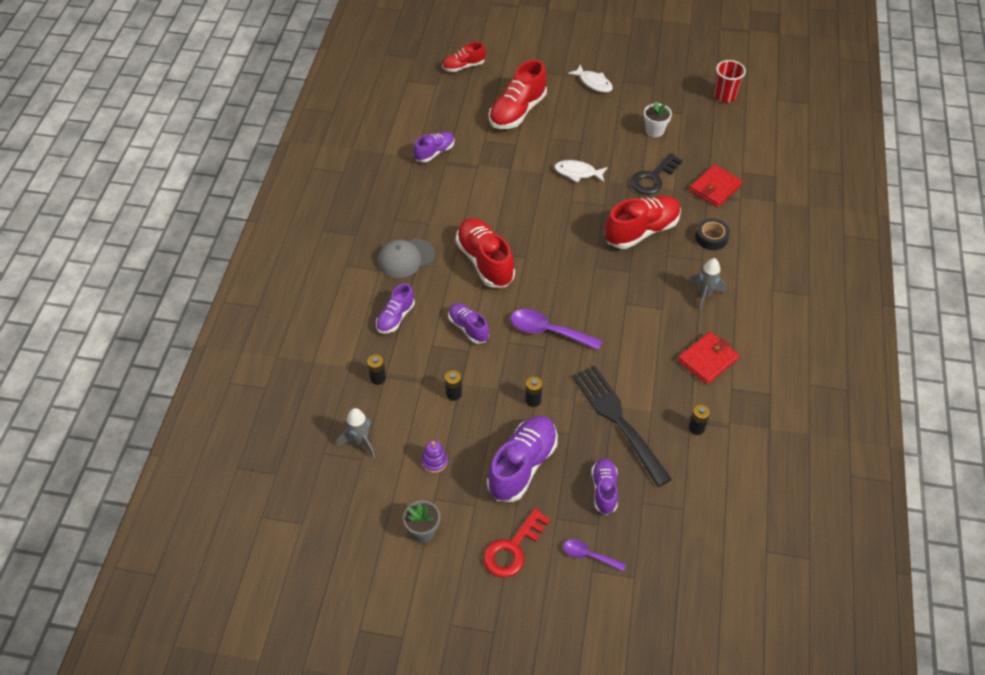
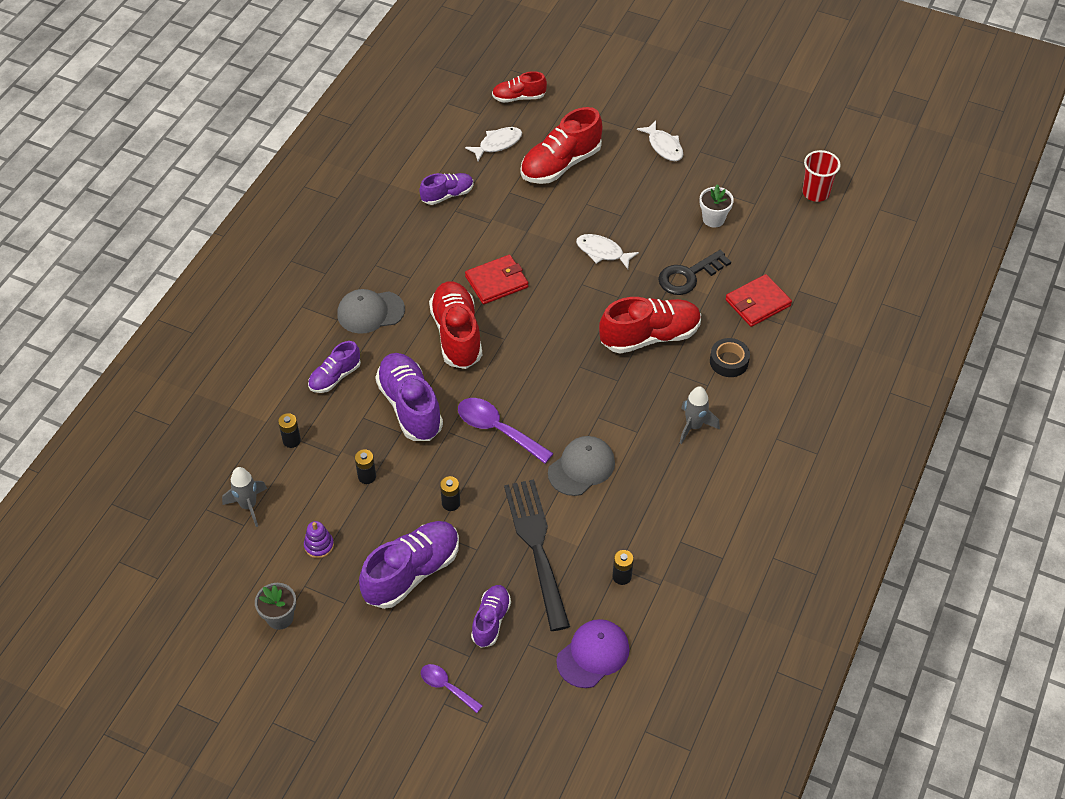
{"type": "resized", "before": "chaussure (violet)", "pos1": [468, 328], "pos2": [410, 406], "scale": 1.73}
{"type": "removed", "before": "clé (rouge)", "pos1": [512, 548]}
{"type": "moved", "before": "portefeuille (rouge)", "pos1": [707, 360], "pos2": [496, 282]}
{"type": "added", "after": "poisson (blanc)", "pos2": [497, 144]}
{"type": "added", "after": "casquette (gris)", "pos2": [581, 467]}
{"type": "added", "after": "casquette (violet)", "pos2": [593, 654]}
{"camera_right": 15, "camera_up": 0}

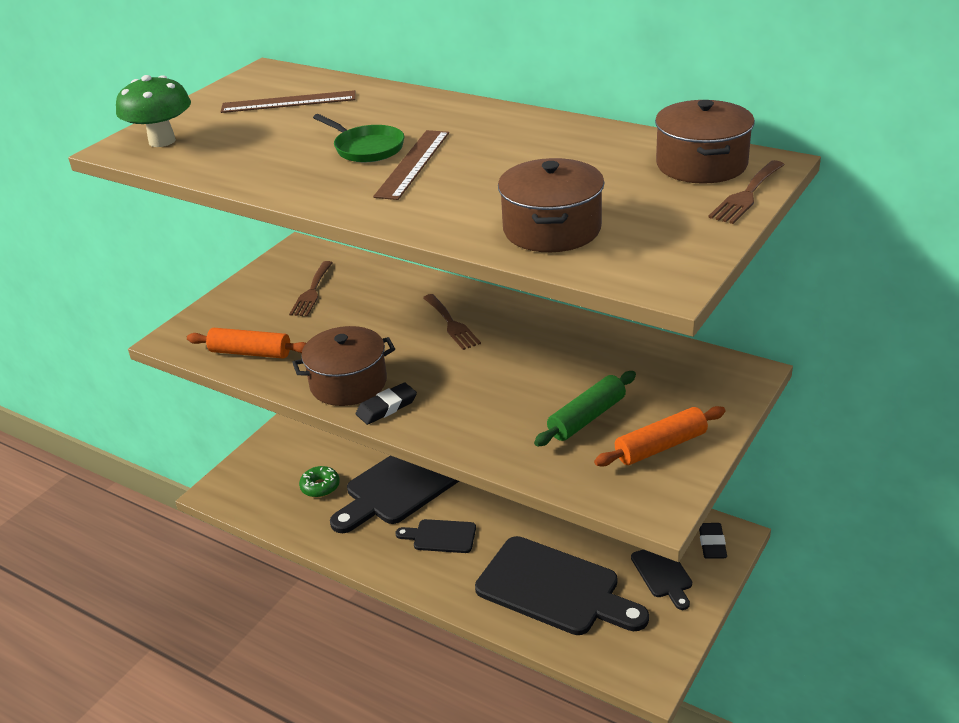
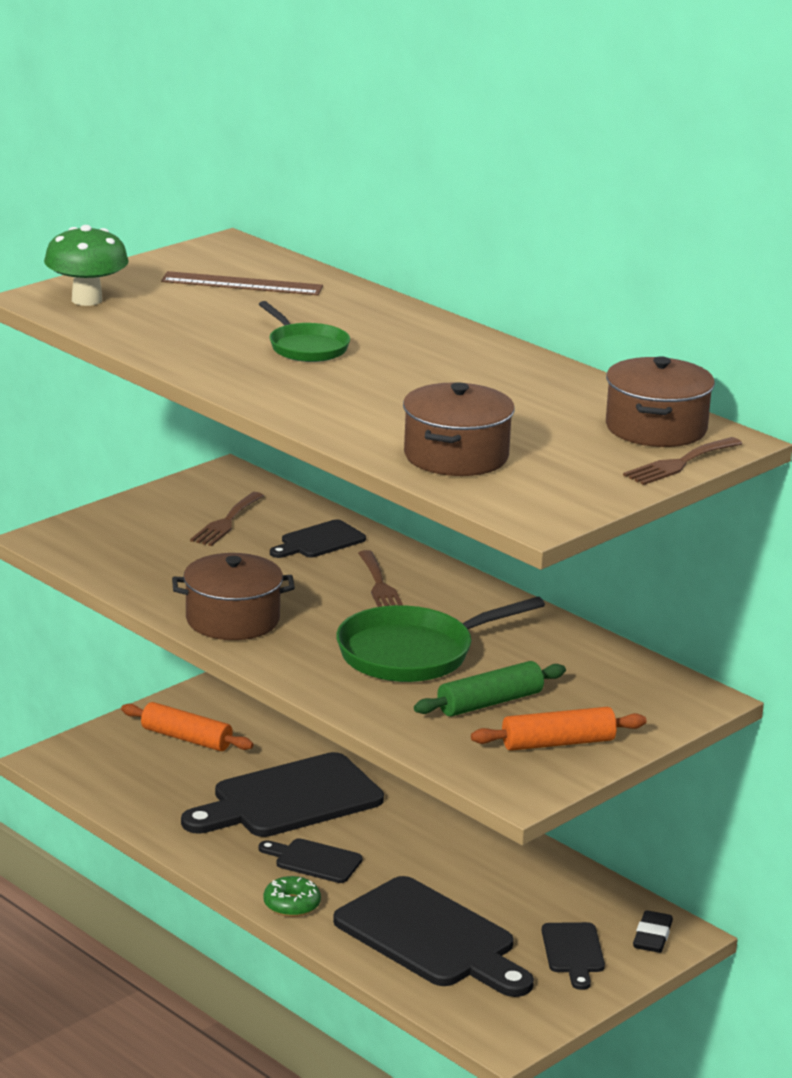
{"type": "moved", "before": "rouleau à pâtisserie (orange)", "pos1": [250, 353], "pos2": [186, 738]}
{"type": "moved", "before": "beignet (vert)", "pos1": [320, 487], "pos2": [291, 904]}
{"type": "removed", "before": "gomme (noir)", "pos1": [386, 407]}
{"type": "removed", "before": "règle (marron)", "pos1": [413, 164]}
{"type": "added", "after": "planche à découper (noir)", "pos2": [319, 541]}
{"type": "added", "after": "poêle (vert)", "pos2": [413, 653]}
{"camera_right": 10, "camera_up": -10}

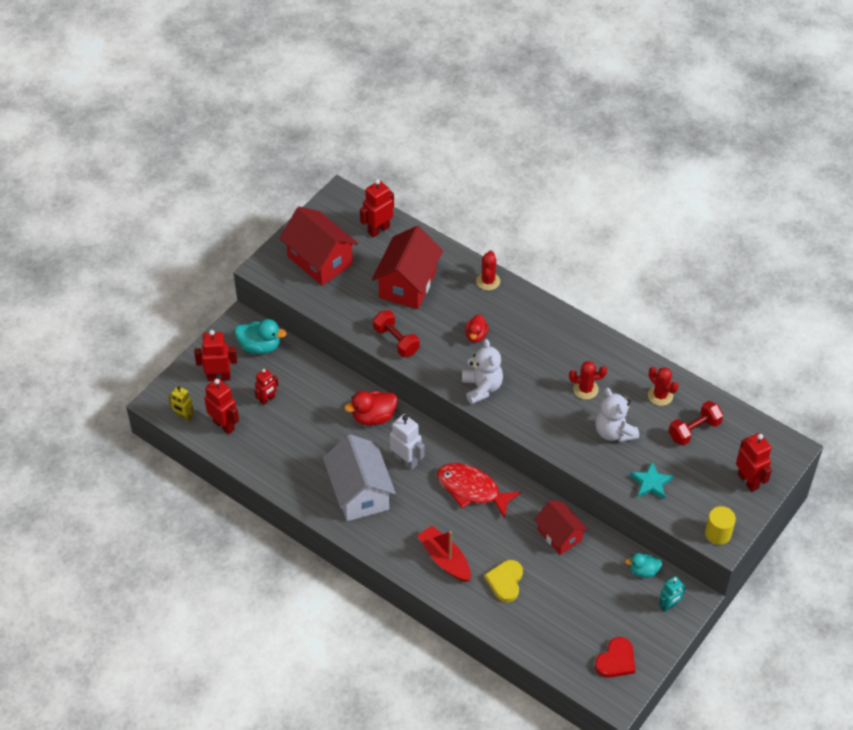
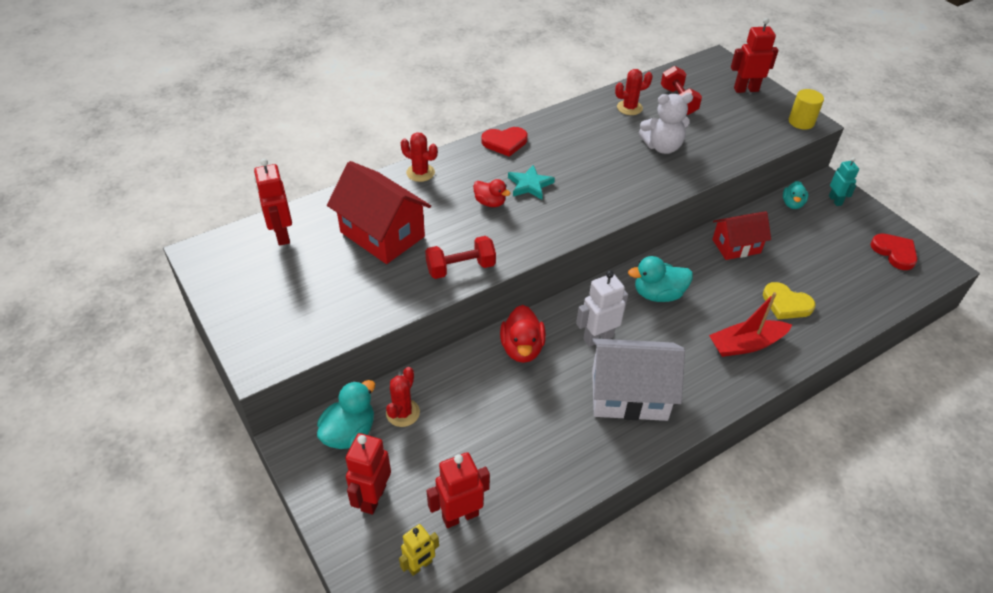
{"type": "removed", "before": "robot (rouge)", "pos1": [267, 399]}
{"type": "removed", "before": "maison (rouge)", "pos1": [320, 260]}
{"type": "replaced", "before": "poisson (rouge)", "after": "canard (turquoise)", "pos1": [472, 490], "pos2": [658, 294]}
{"type": "removed", "before": "ours en peluche (blanc)", "pos1": [482, 388]}
{"type": "moved", "before": "cactus (rouge)", "pos1": [585, 389], "pos2": [403, 413]}
{"type": "moved", "before": "étoile (turquoise)", "pos1": [651, 483], "pos2": [529, 185]}
{"type": "added", "after": "cœur (rouge)", "pos2": [505, 142]}
{"camera_right": -70, "camera_up": -5}

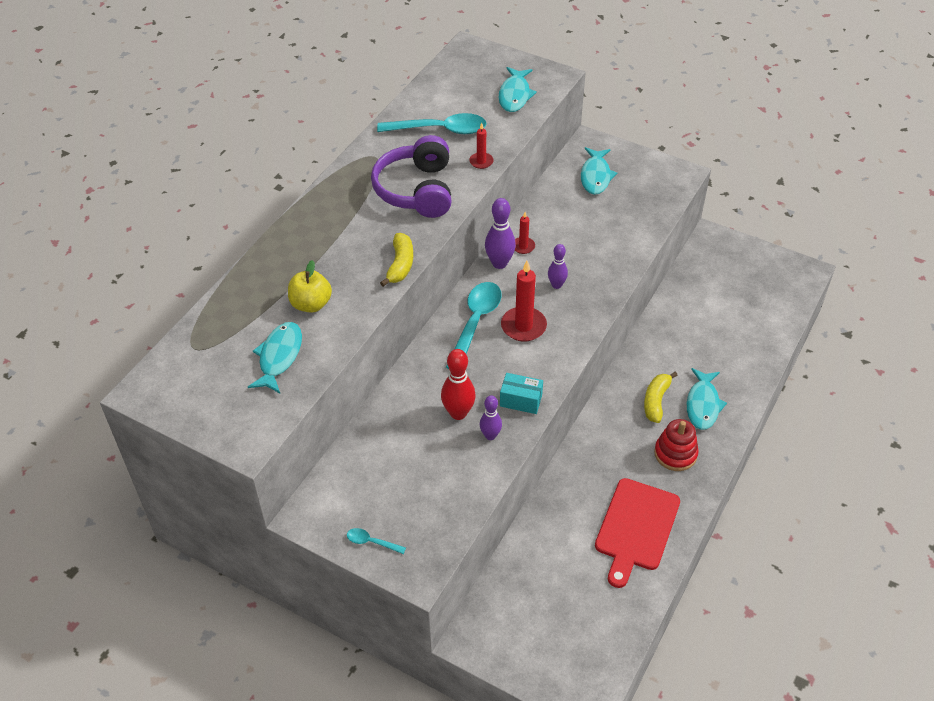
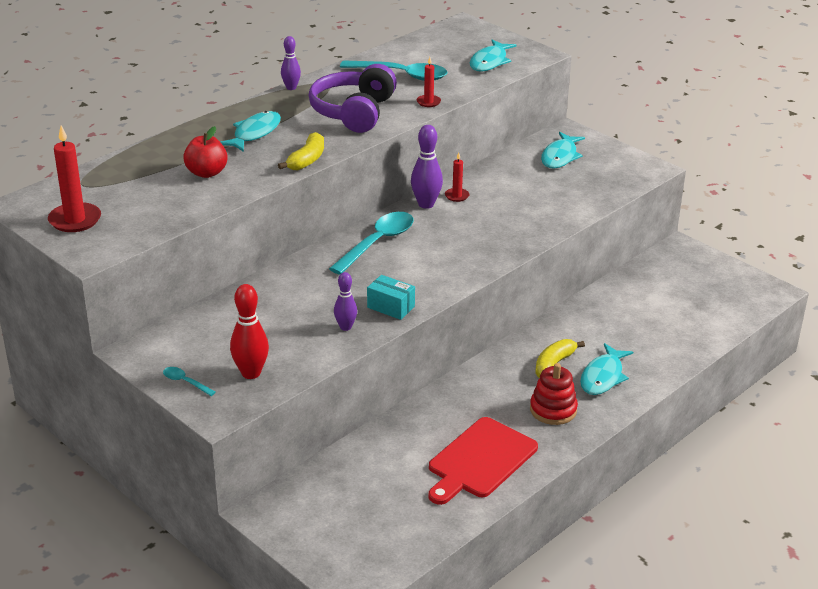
{"type": "moved", "before": "poisson (turquoise)", "pos1": [279, 357], "pos2": [254, 133]}
{"type": "recoloured", "before": "pomme (jaune)", "after": "pomme (rouge)", "pos1": [311, 304], "pos2": [206, 173]}
{"type": "moved", "before": "quille (rouge)", "pos1": [458, 413], "pos2": [251, 373]}
{"type": "moved", "before": "bougie (rouge)", "pos1": [523, 326], "pos2": [75, 220]}
{"type": "moved", "before": "quille (violet)", "pos1": [556, 285], "pos2": [291, 88]}
{"camera_right": 15, "camera_up": -15}

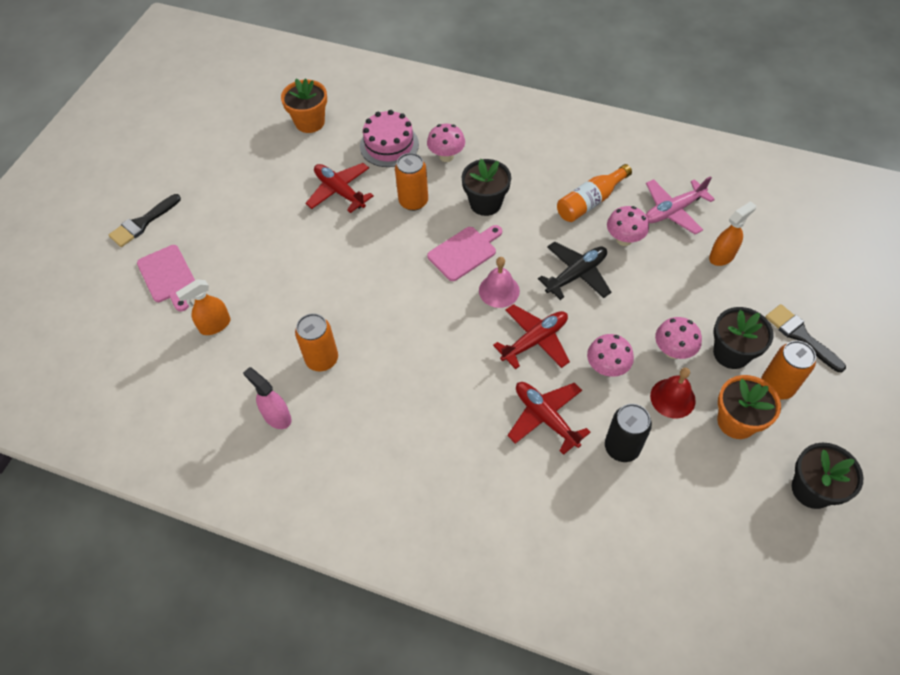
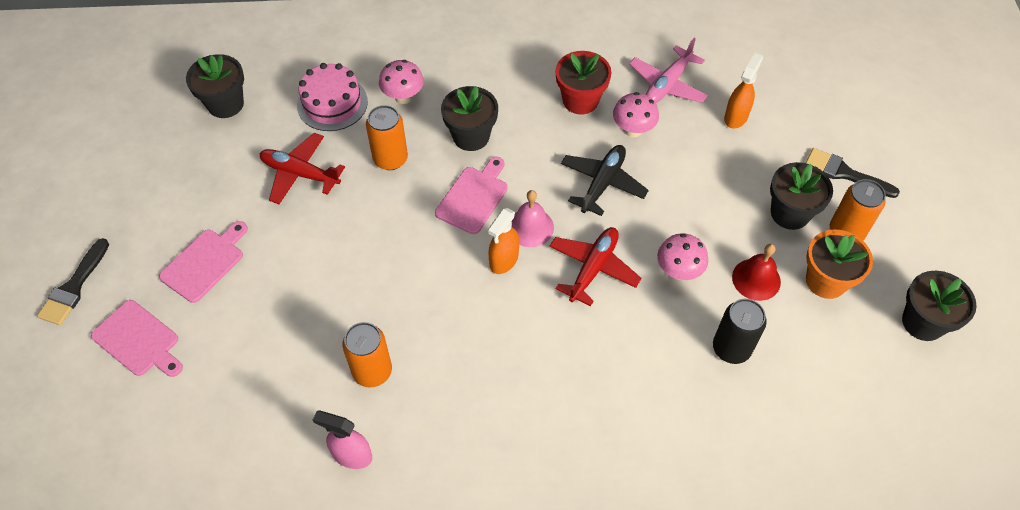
{"type": "moved", "before": "vaporisateur (orange)", "pos1": [215, 325], "pos2": [503, 260]}
{"type": "recoloured", "before": "pot de fleurs (orange)", "after": "pot de fleurs (noir)", "pos1": [310, 122], "pos2": [225, 104]}
{"type": "removed", "before": "avion (rouge)", "pos1": [545, 417]}
{"type": "replaced", "before": "bouteille (orange)", "after": "pot de fleurs (rouge)", "pos1": [590, 201], "pos2": [580, 100]}
{"type": "removed", "before": "champignon (rose)", "pos1": [673, 351]}
{"type": "added", "after": "planche à découper (rose)", "pos2": [205, 262]}
{"camera_right": -25, "camera_up": 0}

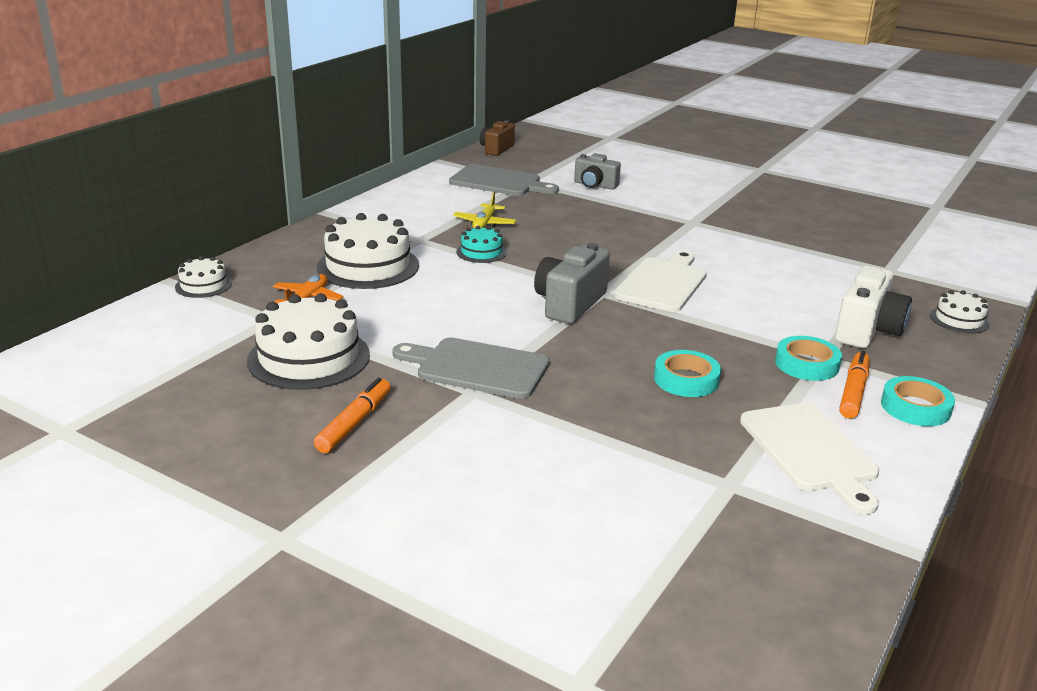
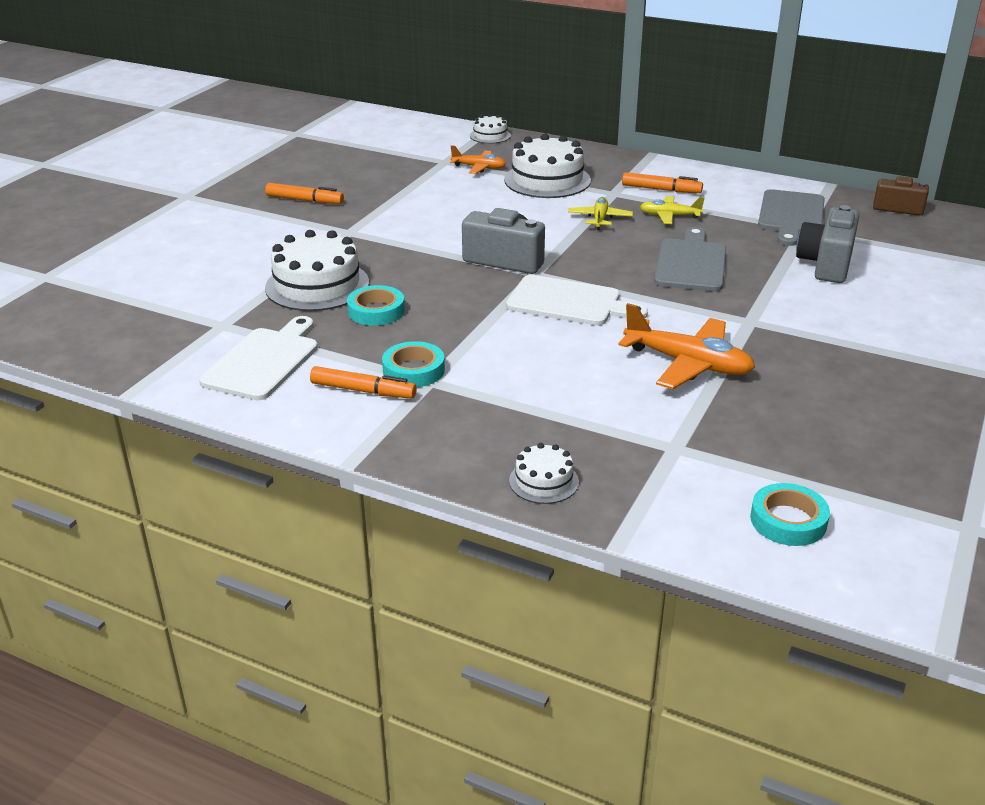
{"type": "moved", "before": "gâteau (blanc)", "pos1": [309, 358], "pos2": [317, 285]}
{"type": "moved", "before": "planche à découper (gris)", "pos1": [477, 368], "pos2": [691, 263]}
{"type": "replaced", "before": "gâteau (turquoise)", "after": "avion (jaune)", "pos1": [481, 252], "pos2": [600, 219]}
{"type": "resized", "before": "appareil photo (gris)", "pos1": [595, 185], "pos2": [826, 264], "scale": 1.51}
{"type": "turned", "before": "planche à découper (blanc)", "pos1": [810, 451], "pos2": [264, 361], "turn": 135}
{"type": "removed", "before": "appareil photo (blanc)", "pos1": [867, 330]}
{"type": "moved", "before": "ruban adhésif (turquoise)", "pos1": [915, 407], "pos2": [788, 521]}
{"type": "added", "after": "avion (orange)", "pos2": [688, 364]}
{"type": "added", "after": "feutre (orange)", "pos2": [661, 189]}
{"camera_right": 85, "camera_up": 5}

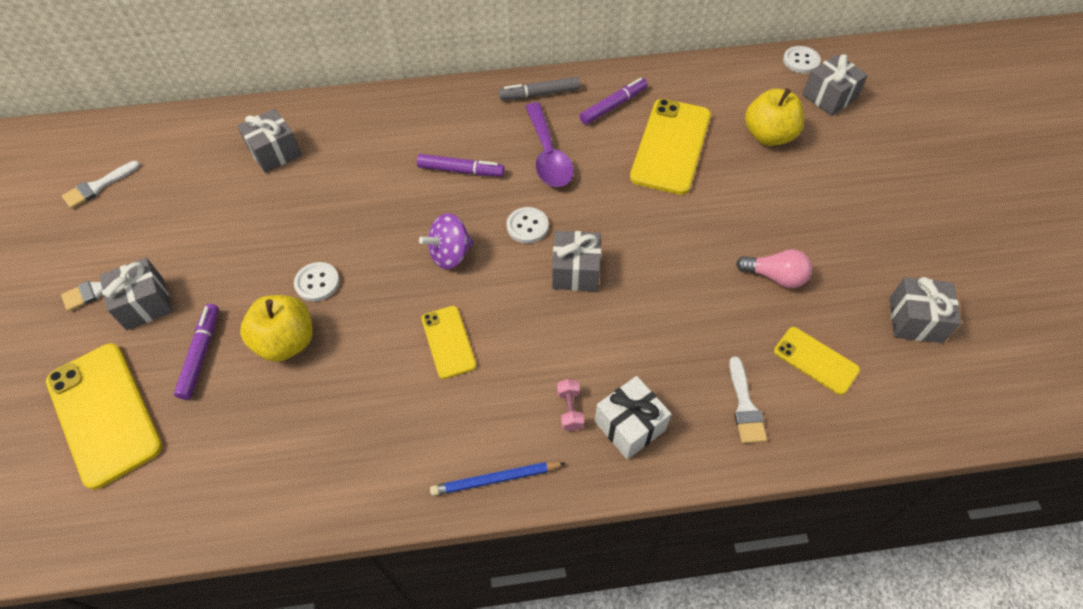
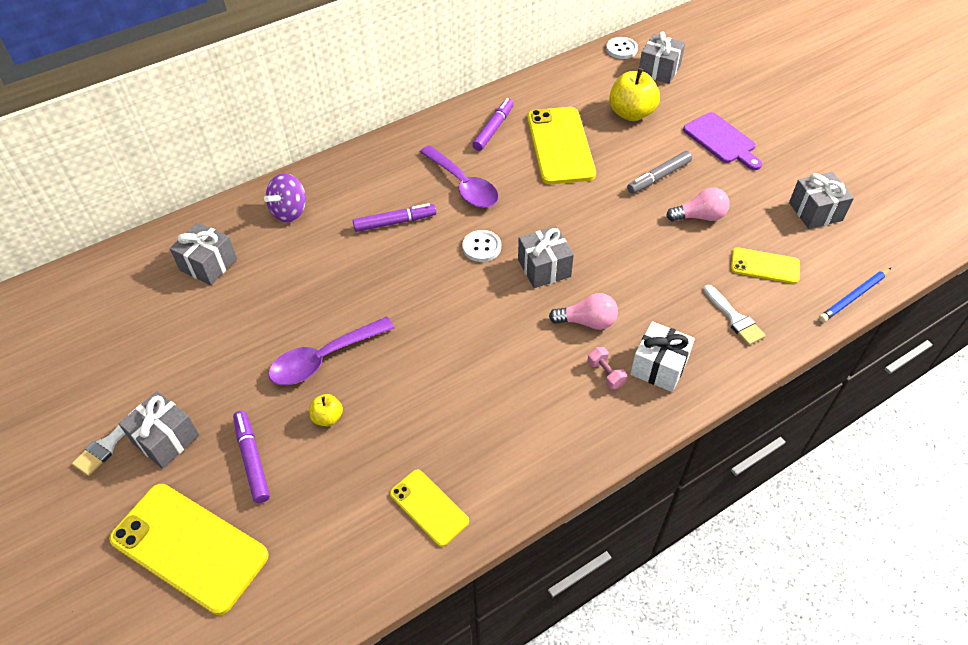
{"type": "removed", "before": "pinceau (blanc)", "pos1": [98, 187]}
{"type": "resized", "before": "pomme (jaune)", "pos1": [286, 342], "pos2": [327, 417], "scale": 0.5}
{"type": "replaced", "before": "bouton (blanc)", "after": "cuillère (violet)", "pos1": [317, 283], "pos2": [324, 359]}
{"type": "moved", "before": "toupie (violet)", "pos1": [450, 254], "pos2": [290, 211]}
{"type": "moved", "before": "téléphone (jaune)", "pos1": [448, 342], "pos2": [429, 507]}
{"type": "moved", "before": "crayon (bleu)", "pos1": [495, 479], "pos2": [854, 296]}
{"type": "moved", "before": "feutre (gris)", "pos1": [540, 94], "pos2": [659, 177]}
{"type": "added", "after": "ampoule (rose)", "pos2": [587, 322]}
{"type": "added", "after": "planche à découper (violet)", "pos2": [721, 140]}
{"camera_right": -25, "camera_up": -5}

